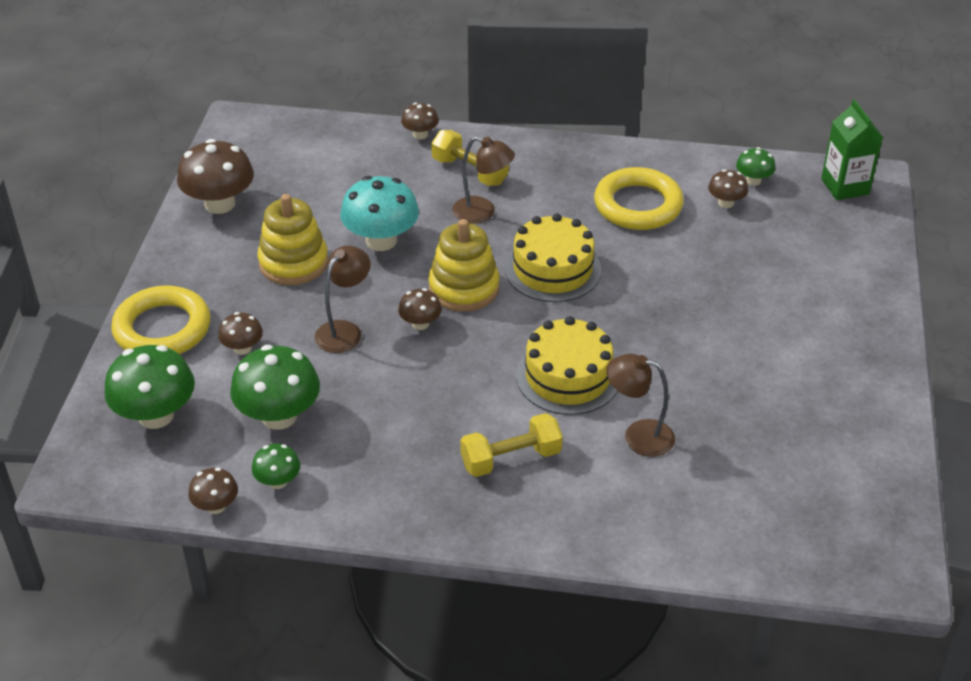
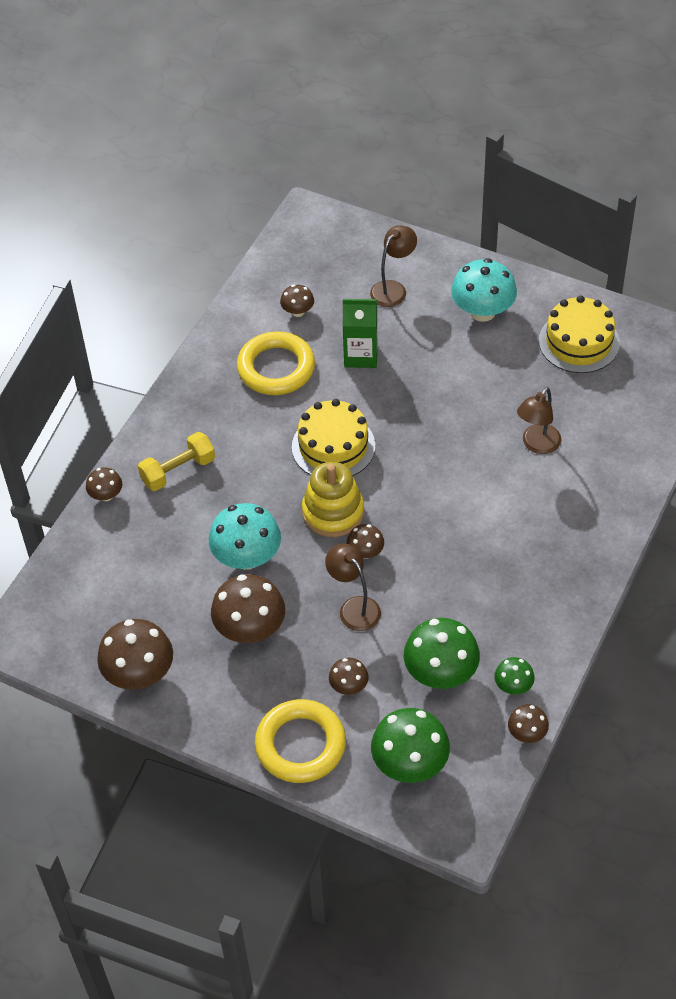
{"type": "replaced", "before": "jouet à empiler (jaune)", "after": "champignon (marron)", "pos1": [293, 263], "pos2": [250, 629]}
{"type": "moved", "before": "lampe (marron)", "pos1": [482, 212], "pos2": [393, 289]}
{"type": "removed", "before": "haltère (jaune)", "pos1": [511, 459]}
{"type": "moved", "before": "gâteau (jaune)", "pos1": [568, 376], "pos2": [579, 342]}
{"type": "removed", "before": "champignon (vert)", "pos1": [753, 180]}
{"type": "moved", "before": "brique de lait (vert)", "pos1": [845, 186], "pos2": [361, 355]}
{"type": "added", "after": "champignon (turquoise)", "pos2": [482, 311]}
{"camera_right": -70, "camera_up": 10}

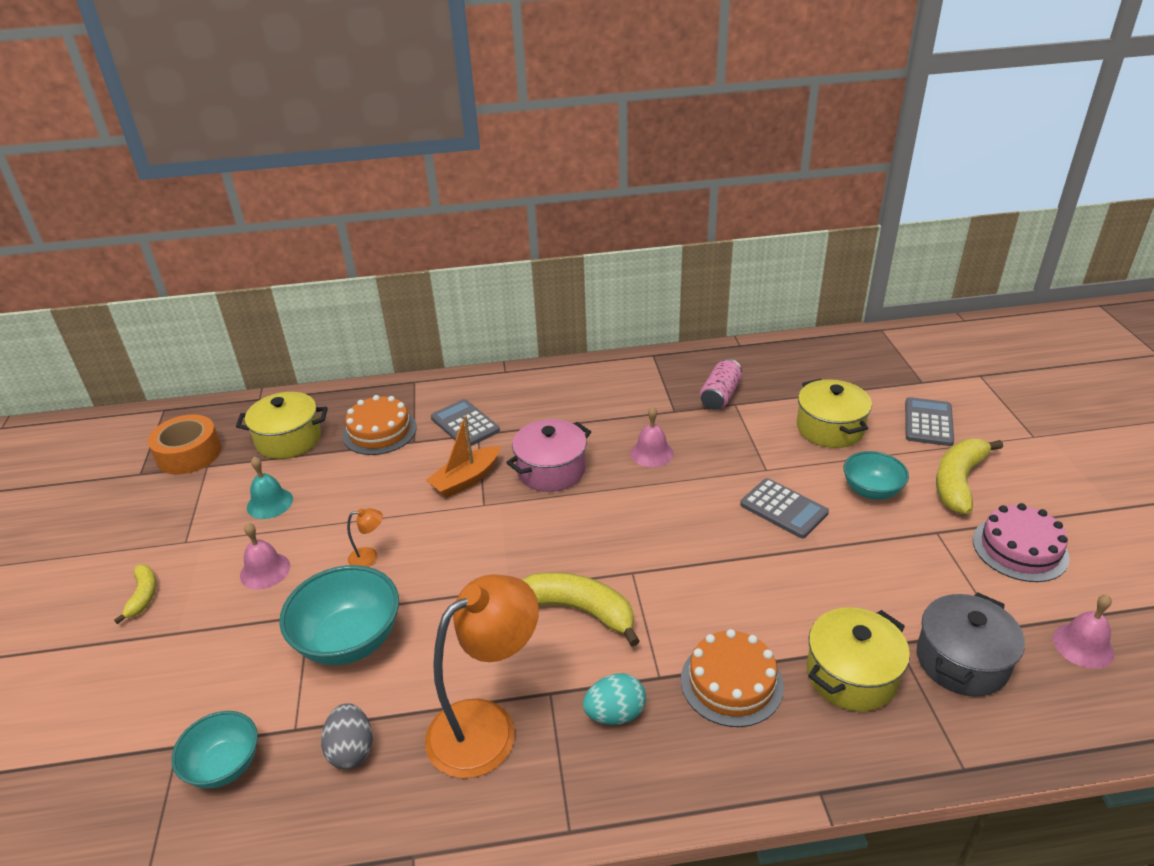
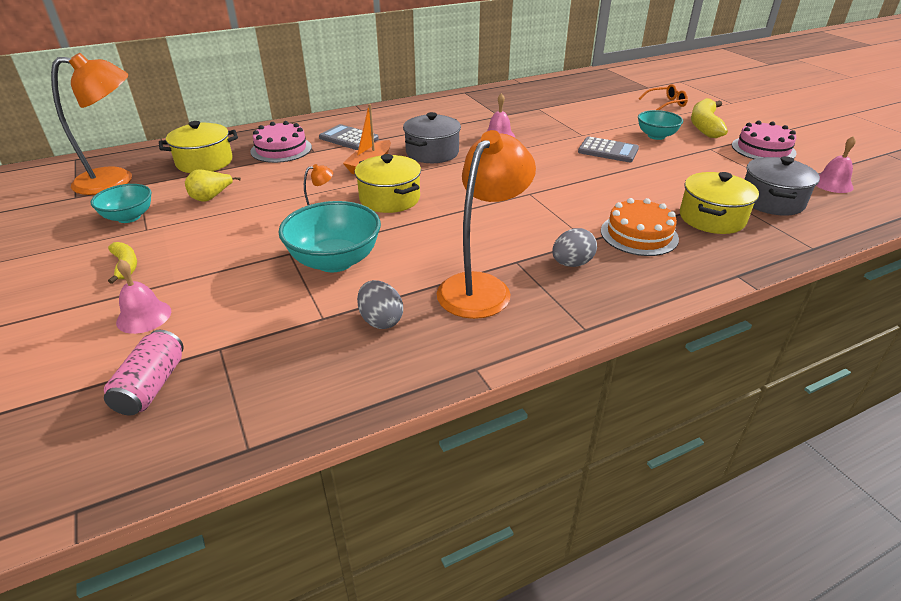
{"type": "replaced", "before": "ruban adhésif (orange)", "after": "lampe (orange)", "pos1": [189, 454], "pos2": [116, 180]}
{"type": "moved", "before": "bol (turquoise)", "pos1": [224, 766], "pos2": [129, 217]}
{"type": "moved", "before": "cloche (rose)", "pos1": [265, 571], "pos2": [144, 316]}
{"type": "replaced", "before": "cloche (turquoise)", "after": "poire (jaune)", "pos1": [270, 503], "pos2": [211, 198]}
{"type": "recoloured", "before": "gâteau (orange)", "after": "gâteau (rose)", "pos1": [379, 431], "pos2": [281, 149]}
{"type": "recoloured", "before": "marmite (rose)", "after": "marmite (gris)", "pos1": [551, 470], "pos2": [432, 153]}
{"type": "removed", "before": "banane (jaune)", "pos1": [579, 610]}
{"type": "recoloured", "before": "œuf (turquoise)", "after": "œuf (gris)", "pos1": [615, 714], "pos2": [571, 263]}
{"type": "moved", "before": "canette (rose)", "pos1": [720, 396], "pos2": [152, 386]}
{"type": "moved", "before": "marmite (jaune)", "pos1": [830, 428], "pos2": [389, 199]}
{"type": "replaced", "before": "calculatrice (gris)", "after": "lunettes (orange)", "pos1": [928, 422], "pos2": [666, 103]}
{"camera_right": -20, "camera_up": 0}

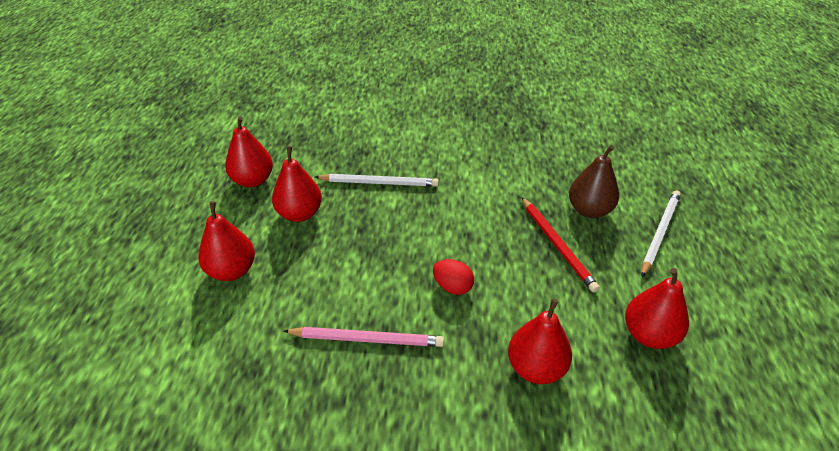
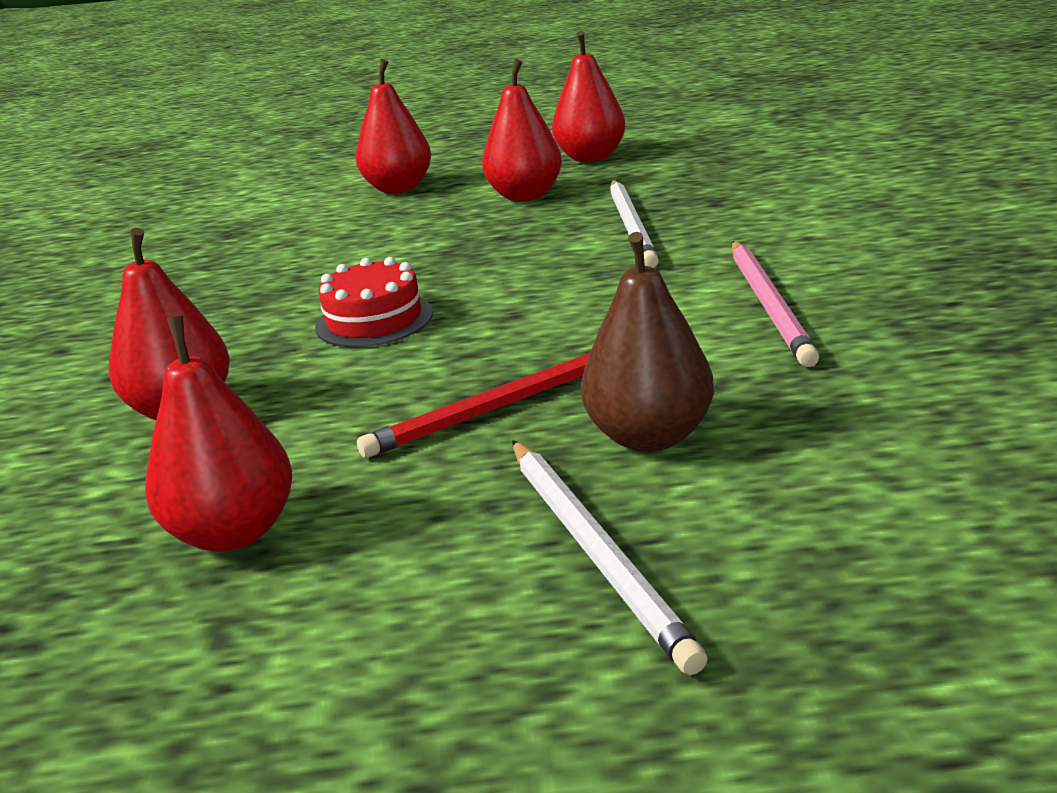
{"type": "moved", "before": "crayon (rose)", "pos1": [366, 339], "pos2": [769, 304]}
{"type": "replaced", "before": "œuf (rouge)", "after": "gâteau (rouge)", "pos1": [452, 287], "pos2": [374, 320]}
{"type": "turned", "before": "crayon (blanc)", "pos1": [659, 233], "pos2": [595, 550], "turn": 45}
{"camera_right": 85, "camera_up": -15}

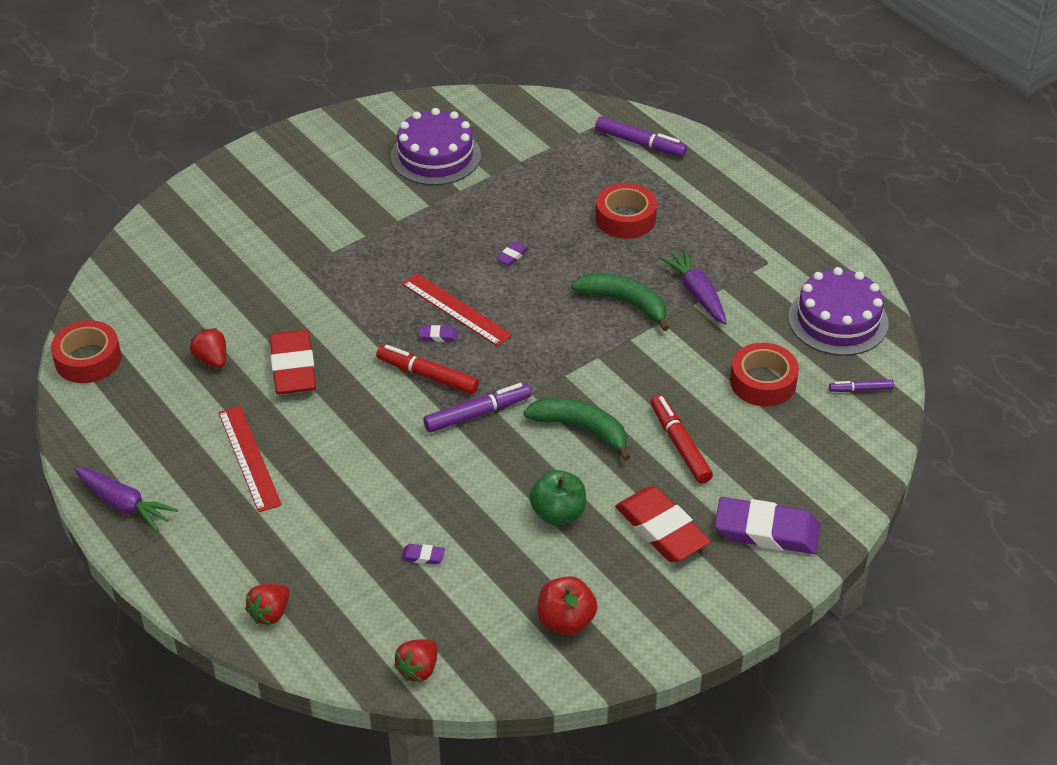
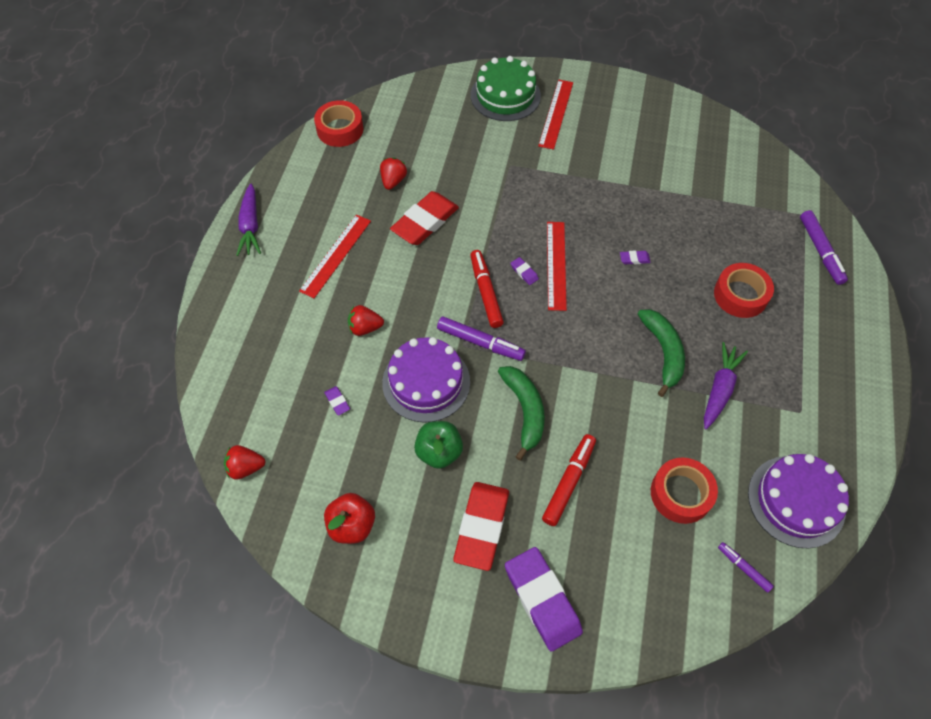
{"type": "moved", "before": "fraise (rouge)", "pos1": [270, 613], "pos2": [365, 328]}
{"type": "moved", "before": "gâteau (violet)", "pos1": [435, 156], "pos2": [426, 382]}
{"type": "added", "after": "gâteau (vert)", "pos2": [505, 95]}
{"type": "added", "after": "règle (rouge)", "pos2": [556, 113]}
{"camera_right": 50, "camera_up": 15}

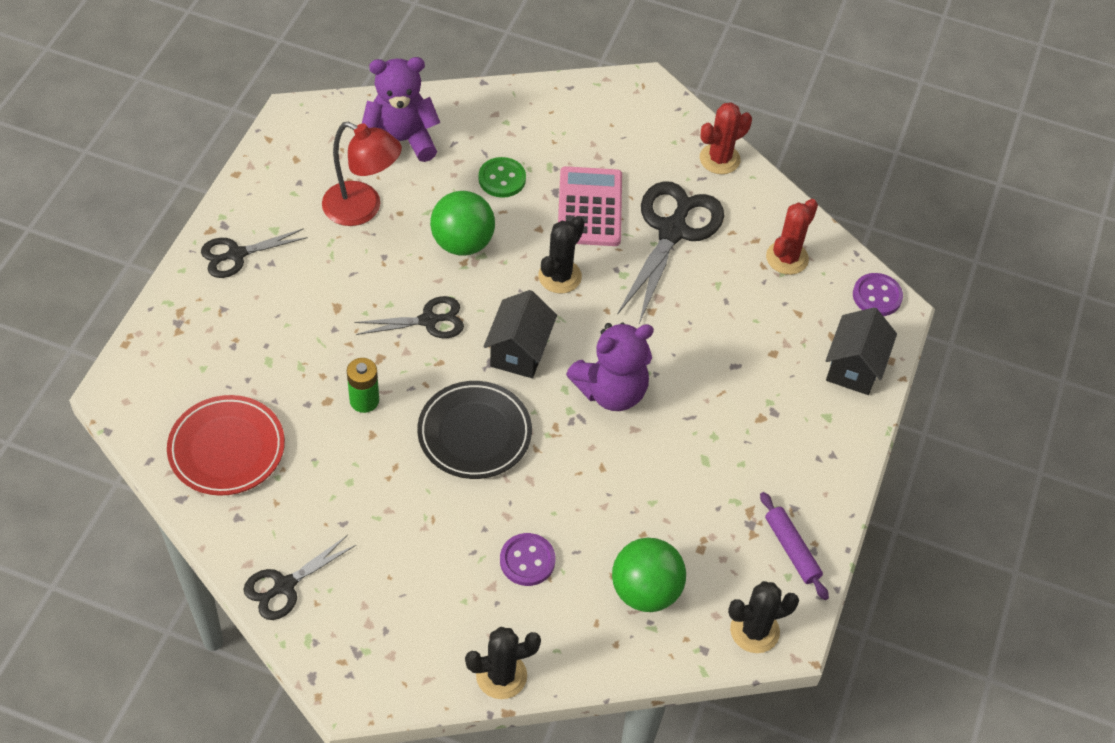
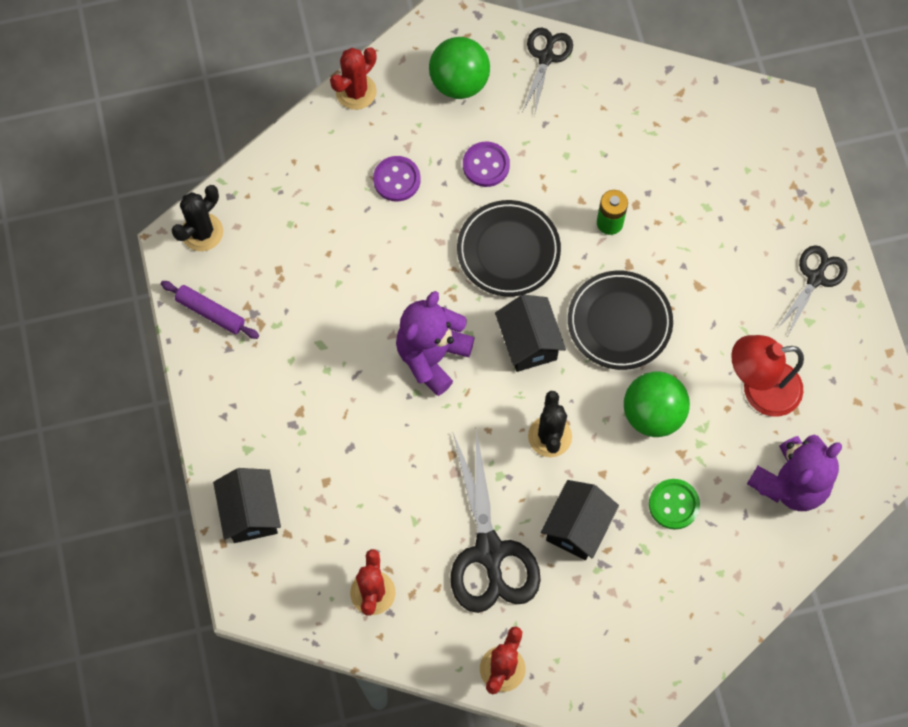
{"type": "removed", "before": "assiette (rouge)", "pos1": [227, 449]}
{"type": "replaced", "before": "ciseaux (noir)", "after": "assiette (noir)", "pos1": [428, 320], "pos2": [619, 322]}
{"type": "recoloured", "before": "cactus (noir)", "after": "cactus (rouge)", "pos1": [501, 675], "pos2": [356, 92]}
{"type": "replaced", "before": "calculatrice (rose)", "after": "maison (noir)", "pos1": [590, 207], "pos2": [577, 527]}
{"type": "moved", "before": "balle (vert)", "pos1": [645, 591], "pos2": [459, 82]}
{"type": "moved", "before": "bouton (violet)", "pos1": [877, 296], "pos2": [486, 165]}
{"camera_right": 150, "camera_up": 15}

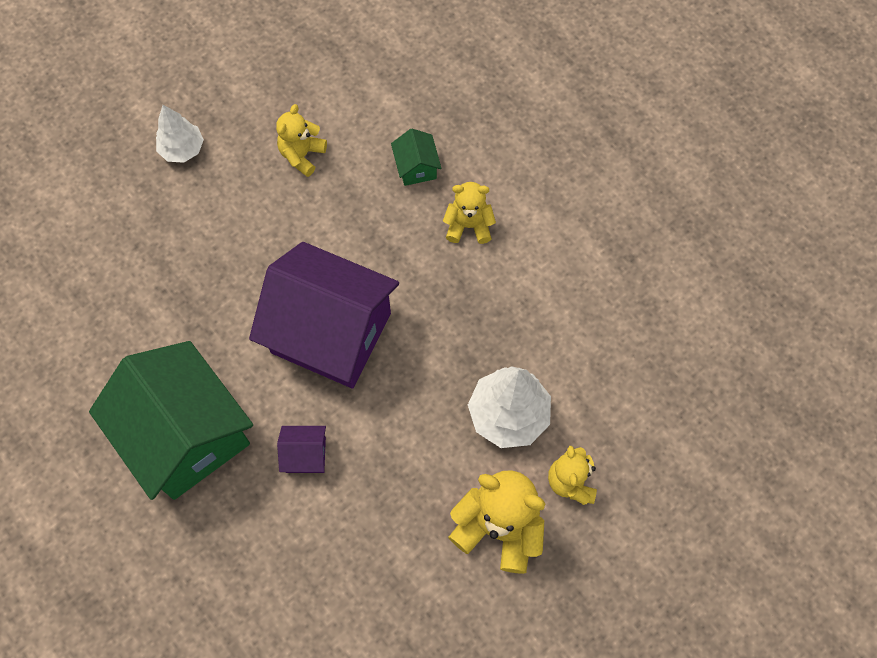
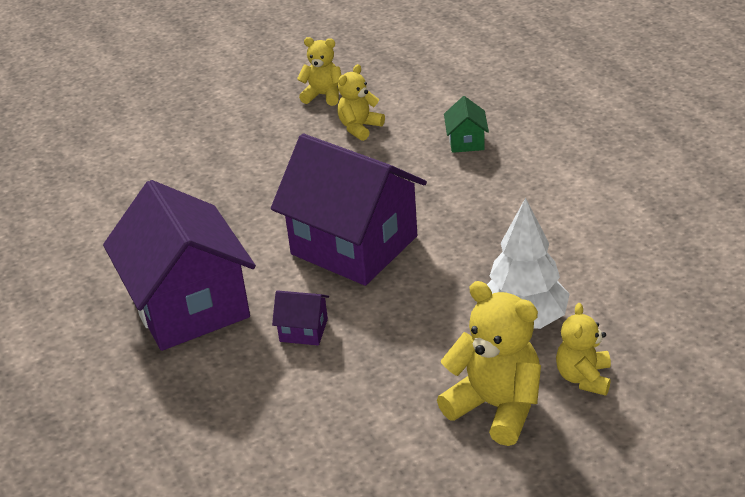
{"type": "recoloured", "before": "maison (vert)", "after": "maison (violet)", "pos1": [186, 435], "pos2": [189, 305]}
{"type": "removed", "before": "arbre (blanc)", "pos1": [182, 149]}
{"type": "moved", "before": "ours en peluche (jaune)", "pos1": [468, 225], "pos2": [323, 95]}
{"camera_right": 15, "camera_up": -30}

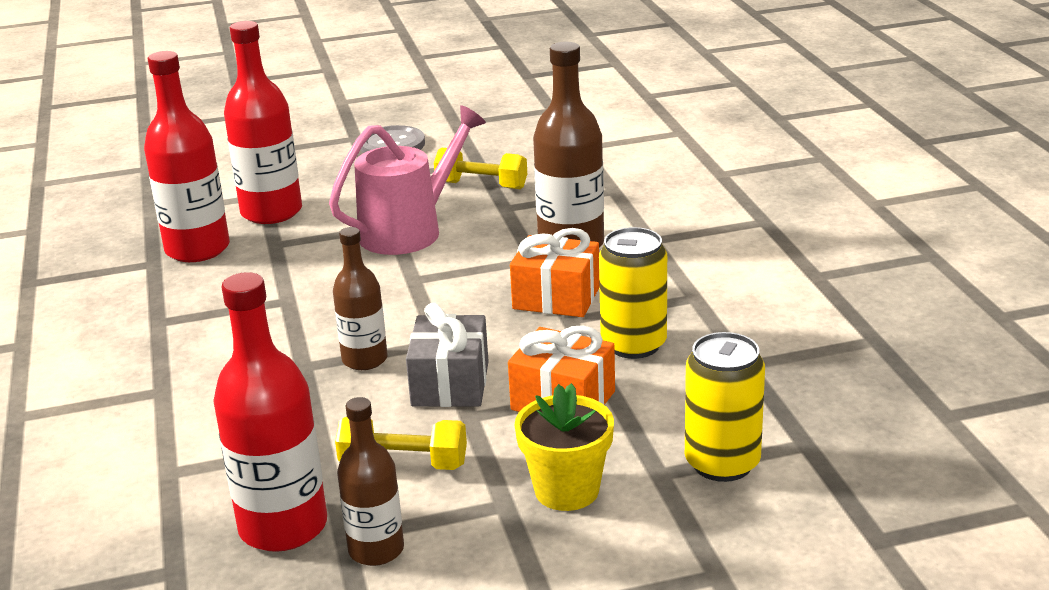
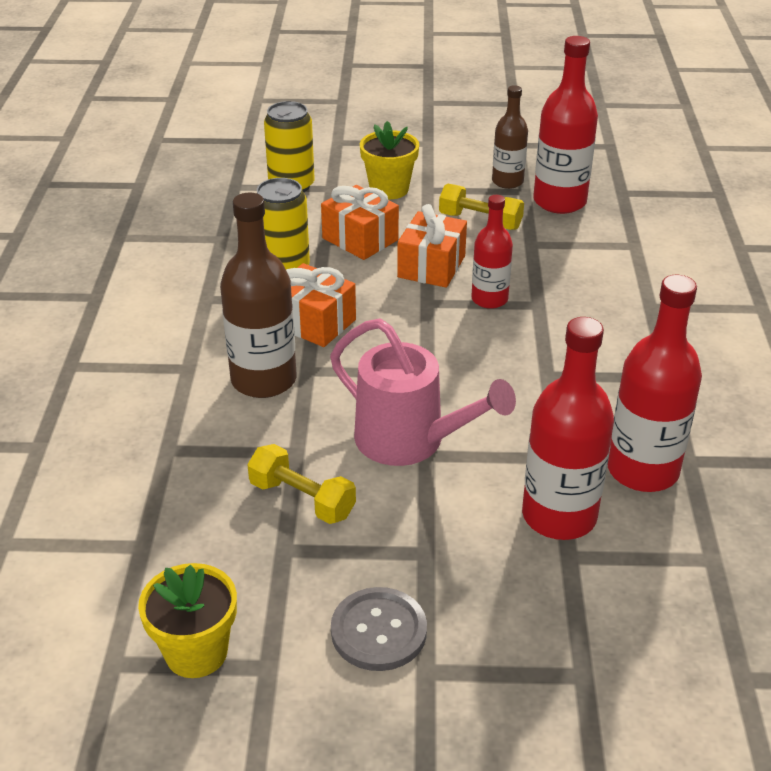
{"type": "turned", "before": "arrosoir (rose)", "pos1": [409, 230], "pos2": [410, 441], "turn": -120}
{"type": "recoloured", "before": "bouteille (marron)", "after": "bouteille (rouge)", "pos1": [365, 359], "pos2": [489, 299]}
{"type": "recoloured", "before": "cadeau (gris)", "after": "cadeau (orange)", "pos1": [450, 384], "pos2": [431, 266]}
{"type": "added", "after": "pot de fleurs (jaune)", "pos2": [196, 652]}
{"camera_right": -165, "camera_up": 10}

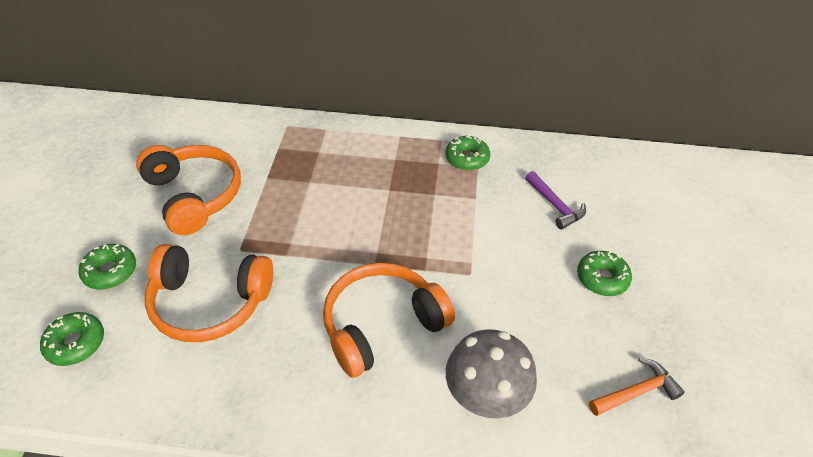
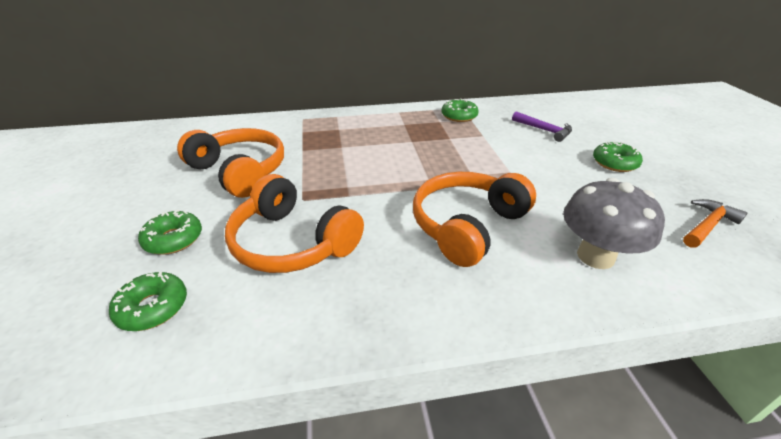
{"type": "turned", "before": "casque audio (orange)", "pos1": [209, 303], "pos2": [292, 243], "turn": 45}
{"camera_right": -15, "camera_up": -10}

